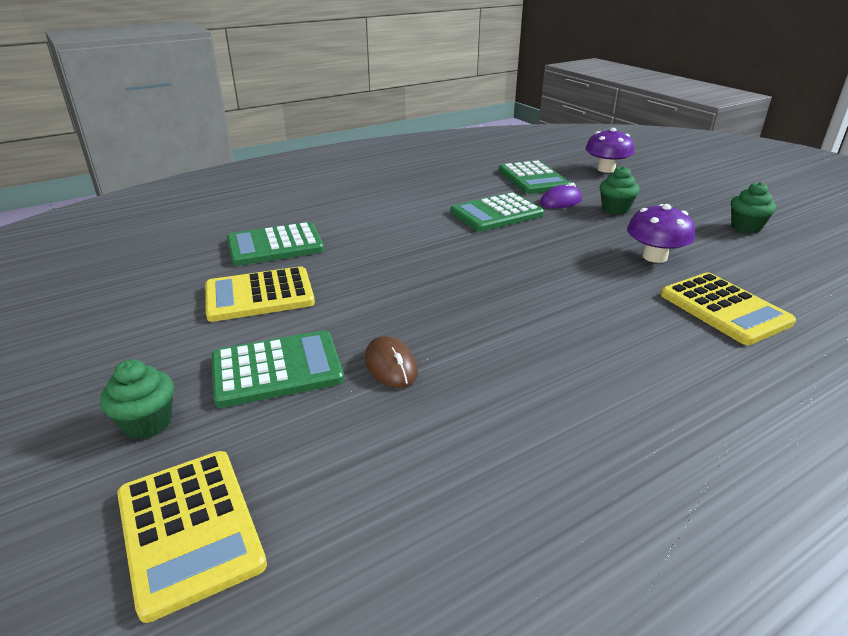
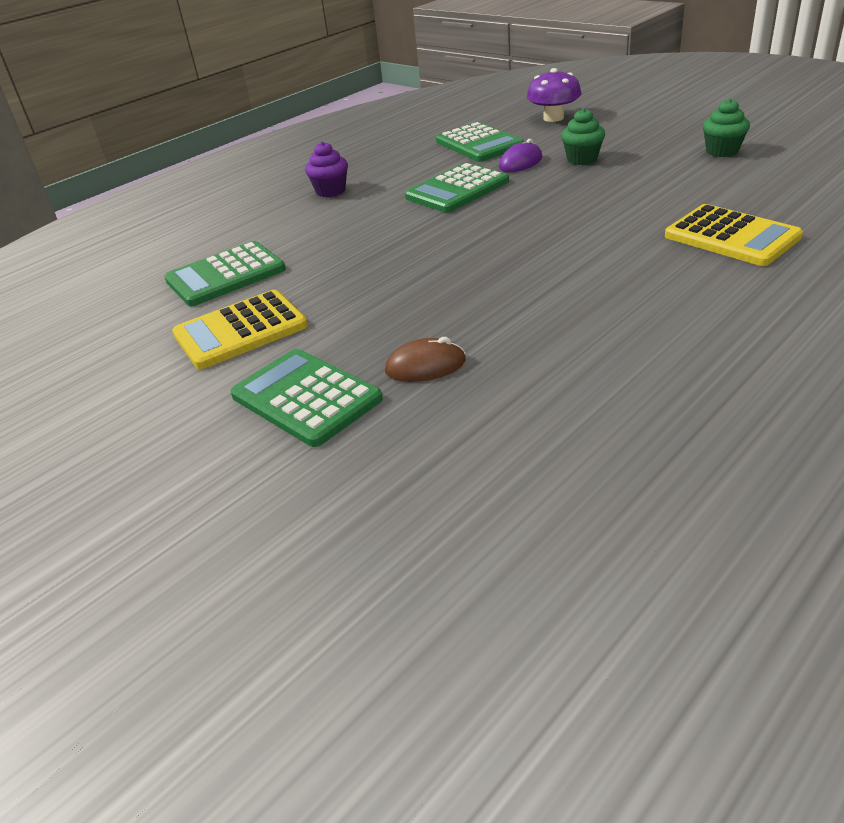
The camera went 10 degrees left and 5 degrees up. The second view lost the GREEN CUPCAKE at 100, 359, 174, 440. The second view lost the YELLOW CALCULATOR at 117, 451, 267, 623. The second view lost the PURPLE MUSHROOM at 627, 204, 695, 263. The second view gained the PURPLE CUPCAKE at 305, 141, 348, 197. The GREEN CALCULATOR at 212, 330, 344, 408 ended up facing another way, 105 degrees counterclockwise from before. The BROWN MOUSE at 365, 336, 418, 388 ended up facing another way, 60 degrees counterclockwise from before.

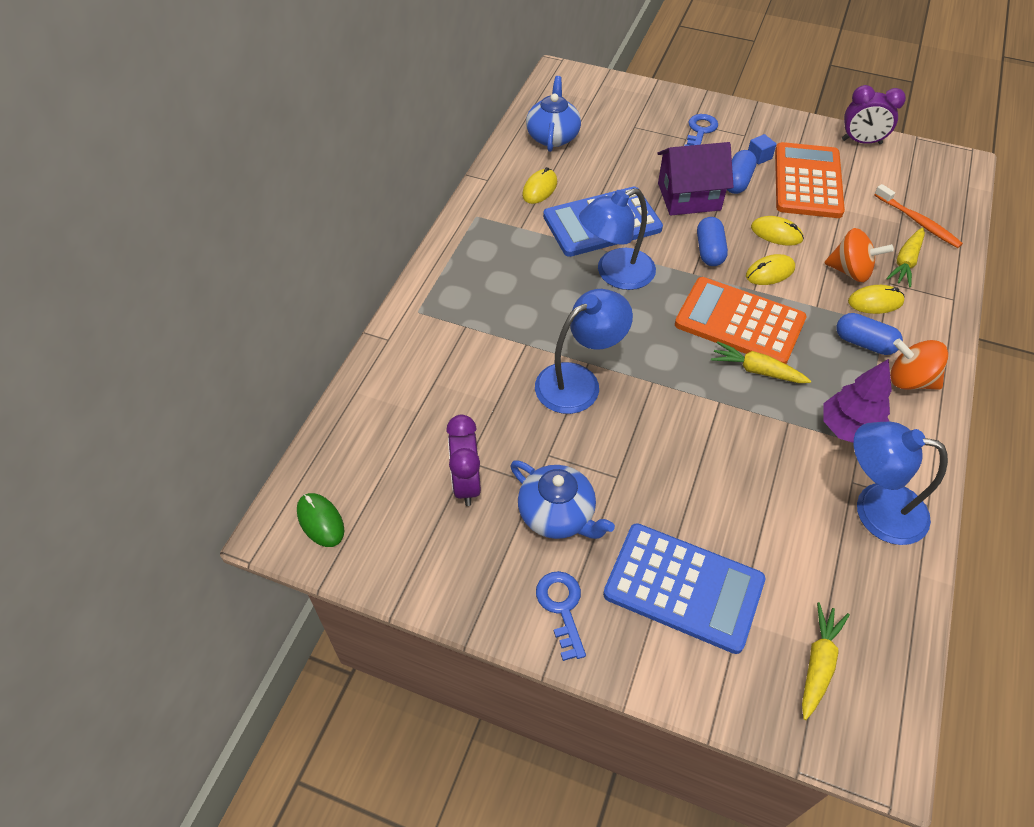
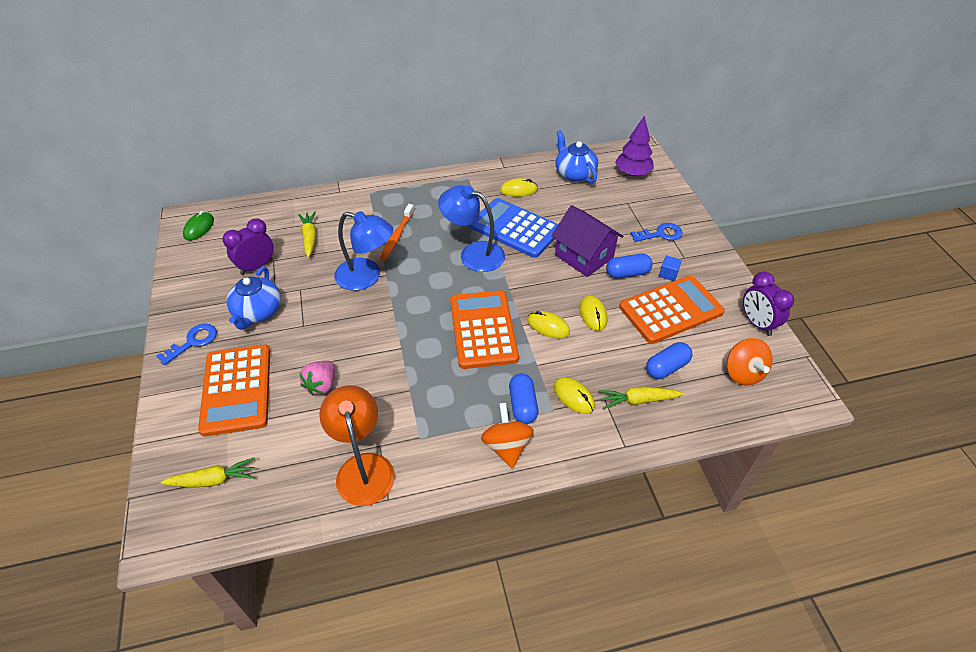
The camera went 55 degrees right and 5 degrees down. The second view gained the PINK STRAWBERRY at 300, 361, 335, 395. The BLUE CAPSULE ended up elsewhere, having gone from 697, 217, 728, 266 to 646, 342, 692, 379. The YELLOW CARROT ended up elsewhere, having gone from 711, 341, 811, 383 to 298, 211, 316, 258. The PURPLE TREE ended up elsewhere, having gone from 823, 359, 892, 443 to 615, 116, 654, 176. The ORANGE SPINNING TOP ended up elsewhere, having gone from 824, 228, 894, 282 to 727, 338, 773, 386. The ORANGE TOOTHBRUSH ended up elsewhere, having gone from 874, 184, 963, 248 to 380, 204, 414, 261. What was the BLUE CALCULATOR at 603, 523, 765, 654 turned into the ORANGE CALCULATOR at 198, 344, 270, 437. What was the BLUE LAMP at 854, 422, 948, 545 turned into the ORANGE LAMP at 319, 385, 395, 506. The BLUE TEAPOT at 526, 76, 581, 152 ended up facing another way, 90 degrees counterclockwise from before.

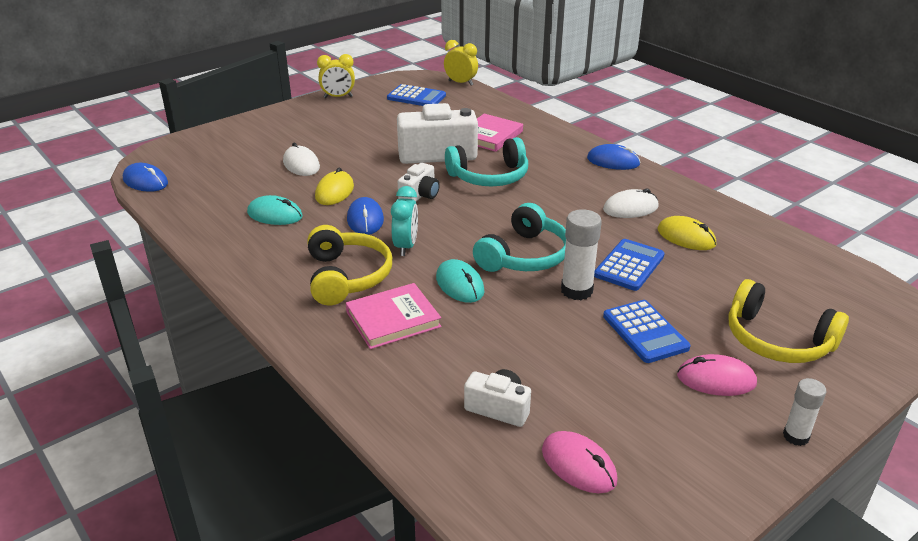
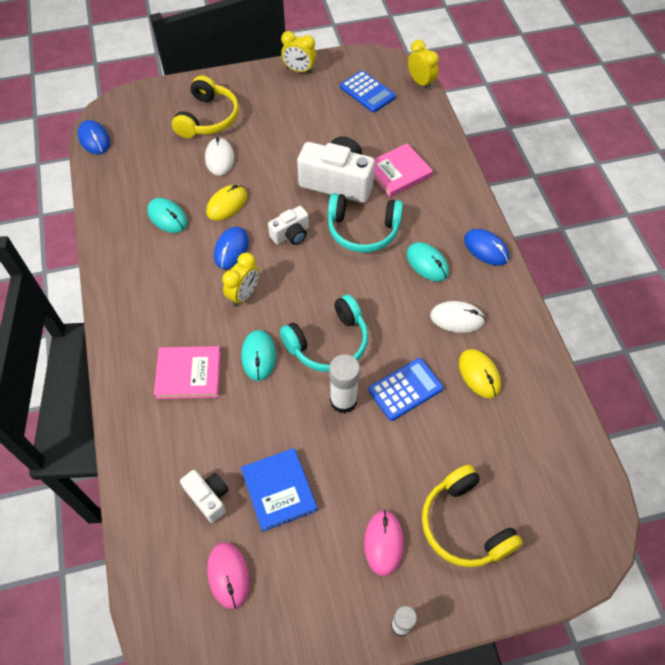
The camera went 25 degrees right and 25 degrees up. The second view lost the BLUE CALCULATOR at 603, 300, 691, 363. The second view gained the BLUE BOOK at 241, 448, 317, 532. The second view gained the TURQUOISE MOUSE at 406, 242, 449, 281. The YELLOW HEADPHONES ended up elsewhere, having gone from 307, 225, 392, 305 to 172, 75, 239, 138. What was the TURQUOISE CLOCK at 391, 186, 418, 256 turned into the YELLOW CLOCK at 222, 252, 259, 307. The PINK MOUSE at 677, 354, 757, 396 ended up facing another way, 60 degrees clockwise from before.

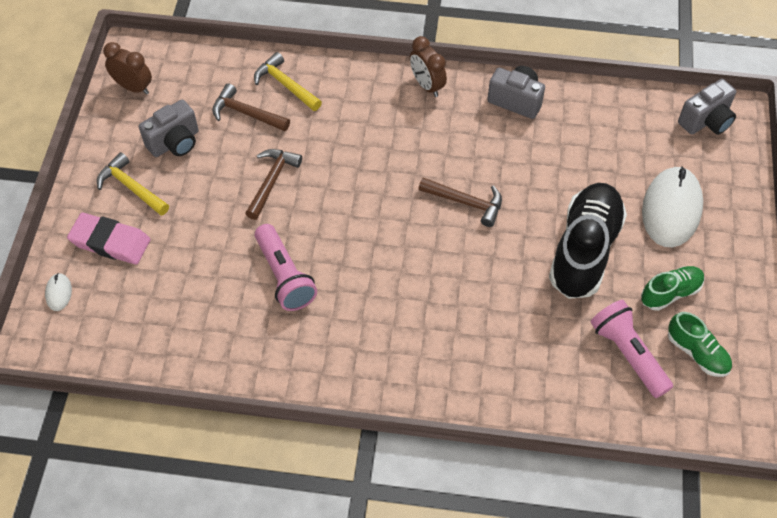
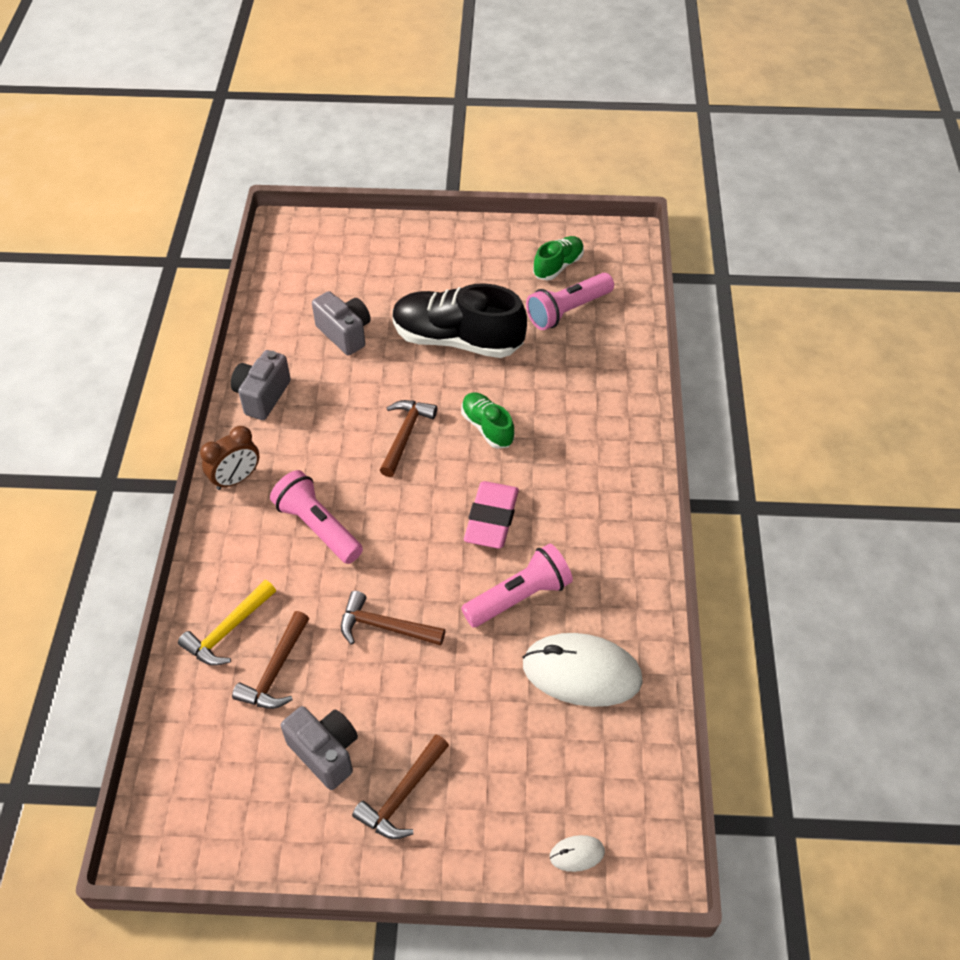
The camera went 95 degrees left and 5 degrees down. The second view lost the BROWN CLOCK at 103, 42, 152, 95. The second view gained the PINK FLASHLIGHT at 270, 470, 363, 564. The PINK ERASER ended up elsewhere, having gone from 67, 213, 151, 264 to 464, 481, 519, 549. The GREEN SHOE ended up elsewhere, having gone from 641, 266, 705, 311 to 461, 392, 515, 449. The WHITE MOUSE ended up elsewhere, having gone from 642, 166, 703, 247 to 522, 633, 643, 707. The GREY CAMERA ended up elsewhere, having gone from 678, 79, 736, 135 to 312, 291, 371, 356. What was the YELLOW HAMMER at 97, 152, 169, 215 turned into the BROWN HAMMER at 352, 734, 449, 839.

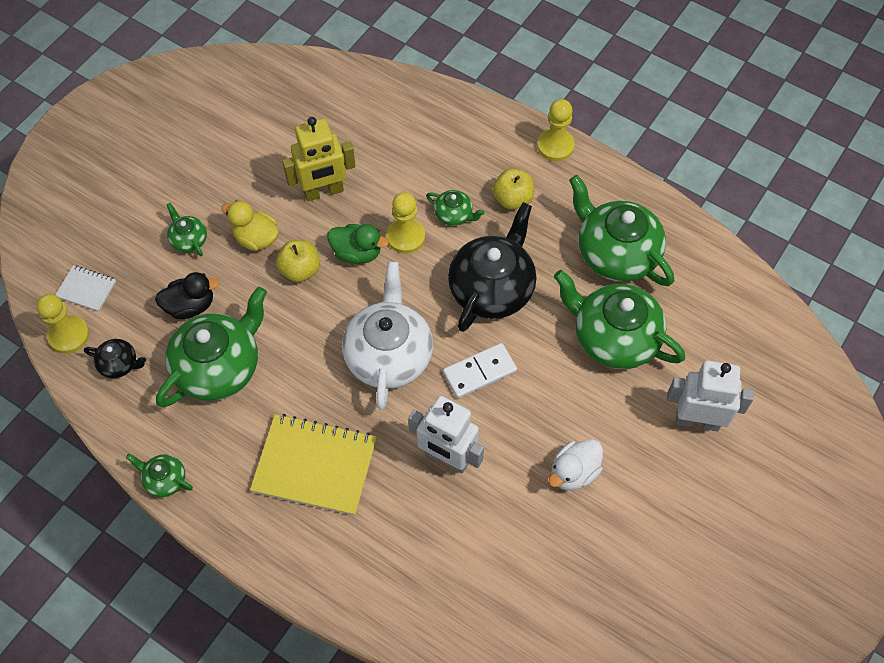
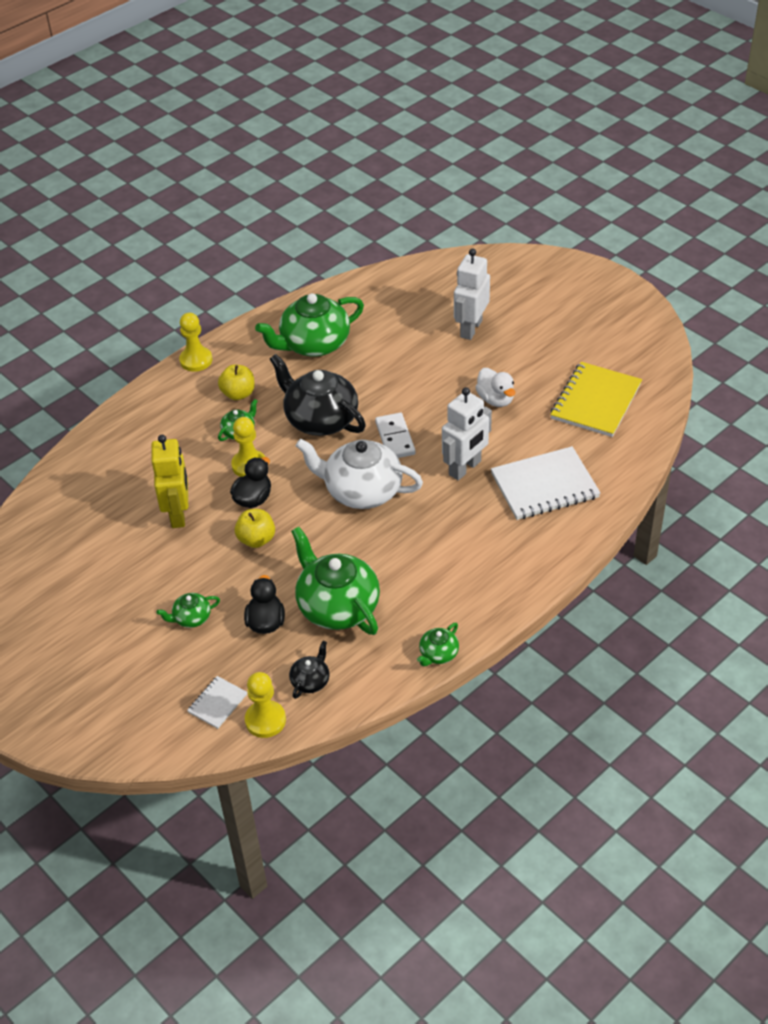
The camera went 75 degrees left and 15 degrees down. The second view lost the YELLOW DUCK at 221, 200, 279, 251. The second view lost the GREEN TEAPOT at 554, 270, 685, 369. The second view gained the WHITE NOTEBOOK at 491, 446, 601, 520. The YELLOW NOTEBOOK ended up elsewhere, having gone from 250, 414, 377, 516 to 550, 362, 642, 437. What was the GREEN DUCK at 327, 224, 389, 264 turned into the BLACK DUCK at 230, 457, 271, 508.

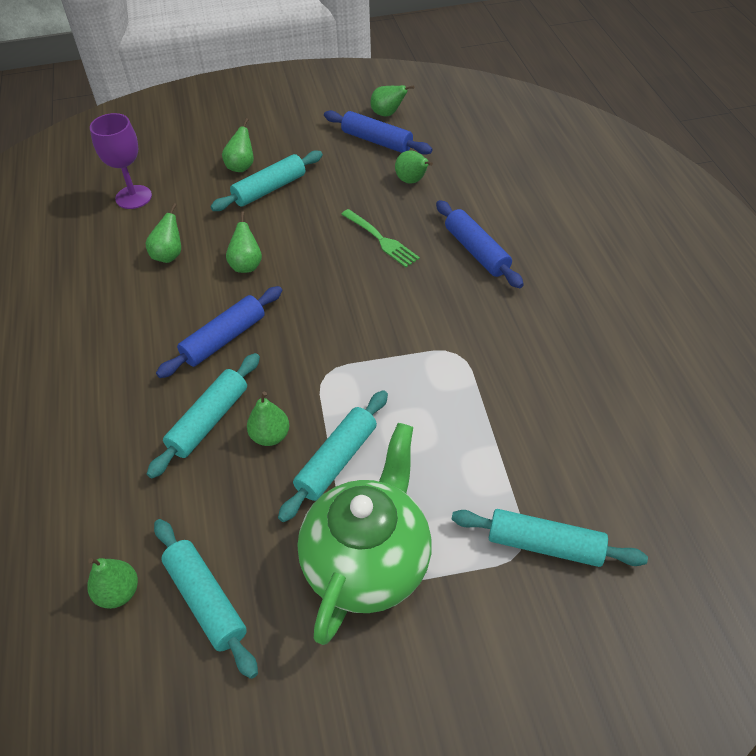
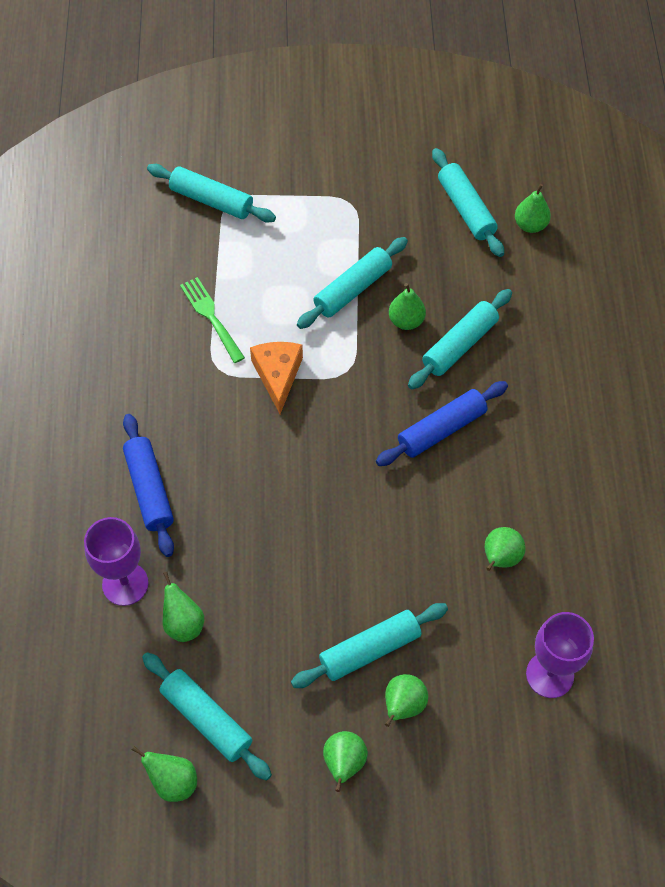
The camera went 170 degrees left and 10 degrees up. The second view lost the GREEN TEAPOT at 298, 423, 432, 645. The second view gained the PURPLE GOBLET at 84, 517, 149, 606. The second view gained the ORANGE CHEESE at 250, 342, 303, 414. The GREEN PEAR ended up elsewhere, having gone from 226, 212, 262, 273 to 323, 731, 368, 792. The GREEN FORK ended up elsewhere, having gone from 341, 209, 420, 267 to 180, 277, 245, 363. What was the BLUE ROLLING PIN at 324, 110, 433, 155 turned into the TURQUOISE ROLLING PIN at 142, 652, 272, 781.

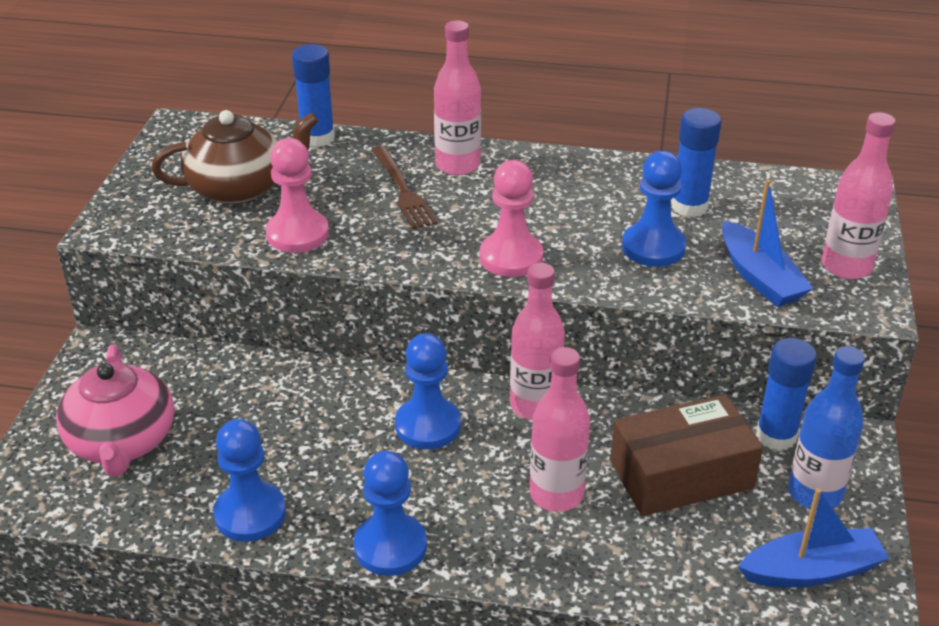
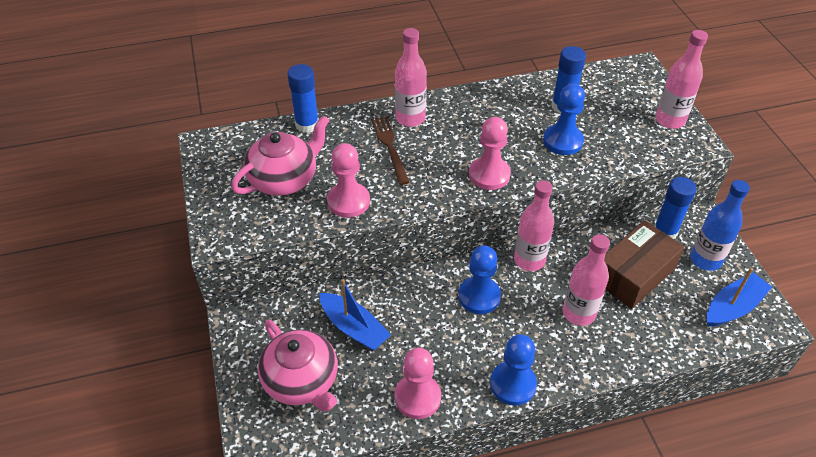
The camera went 25 degrees left and 10 degrees up. The BLUE BOAT ended up elsewhere, having gone from 722, 180, 813, 307 to 319, 279, 391, 350. What was the BROWN TEAPOT at 151, 110, 319, 204 turned into the PINK TEAPOT at 231, 115, 329, 196. What was the BLUE PAWN at 213, 419, 286, 542 turned into the PINK PAWN at 395, 348, 441, 419. The BROWN FORK at 372, 146, 437, 229 ended up facing another way, 150 degrees counterclockwise from before.

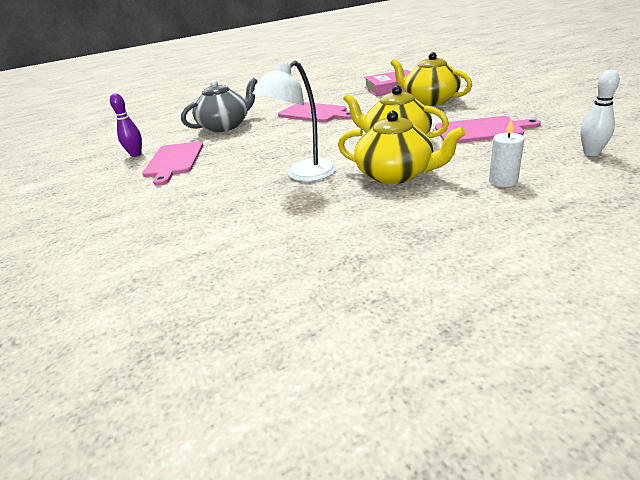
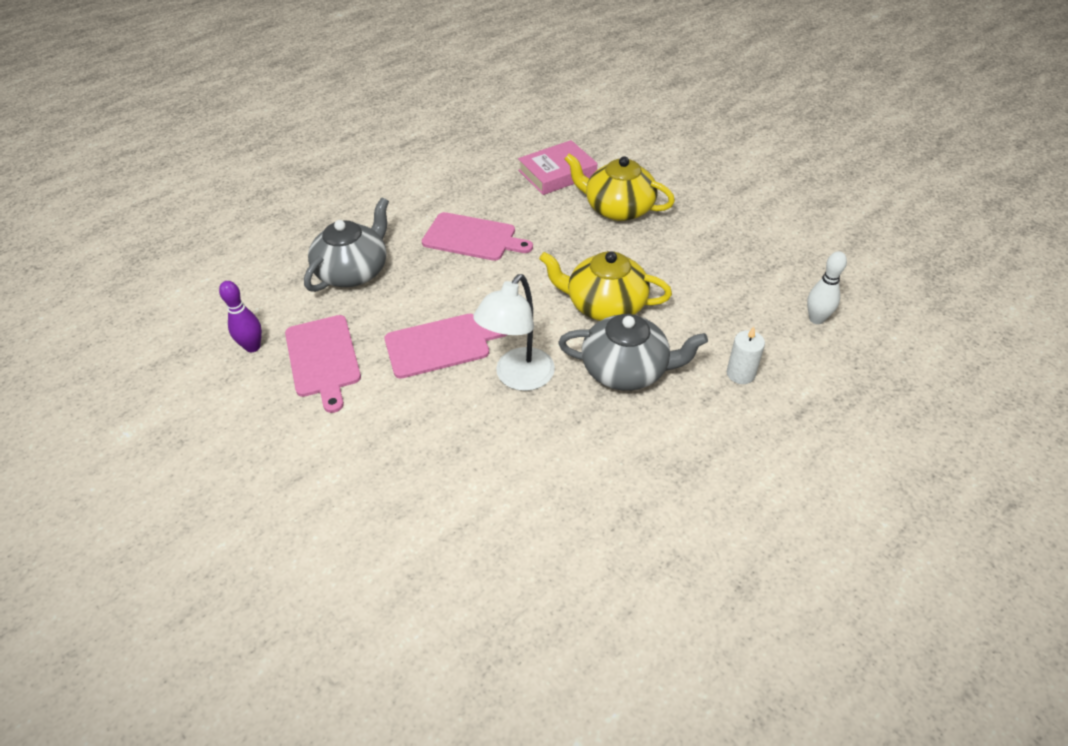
The camera went 20 degrees left and 15 degrees up. The PINK CUTTING BOARD ended up elsewhere, having gone from 435, 116, 541, 143 to 385, 314, 507, 379. What was the YELLOW TEAPOT at 338, 111, 466, 184 turned into the GREY TEAPOT at 558, 314, 708, 391.

